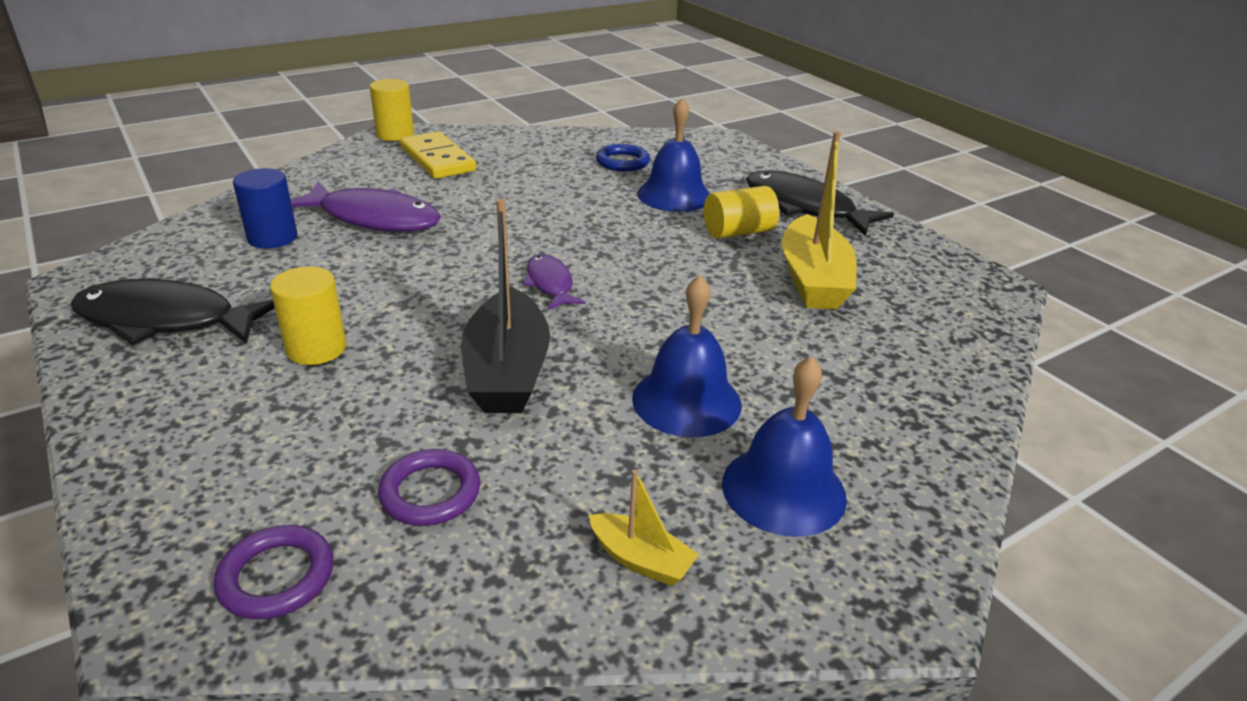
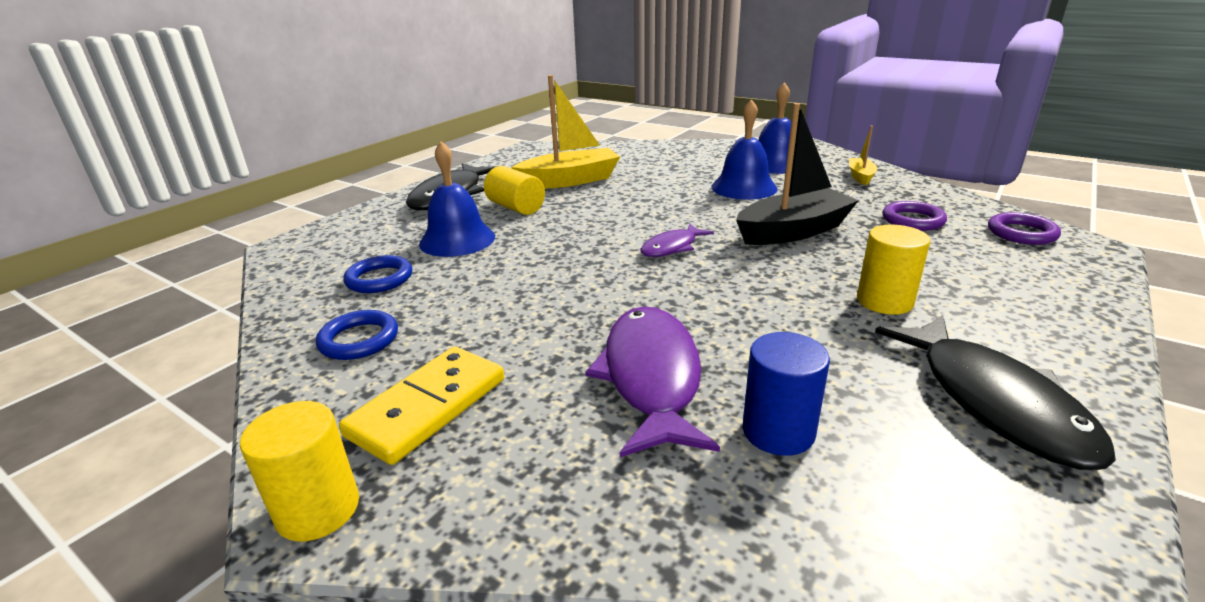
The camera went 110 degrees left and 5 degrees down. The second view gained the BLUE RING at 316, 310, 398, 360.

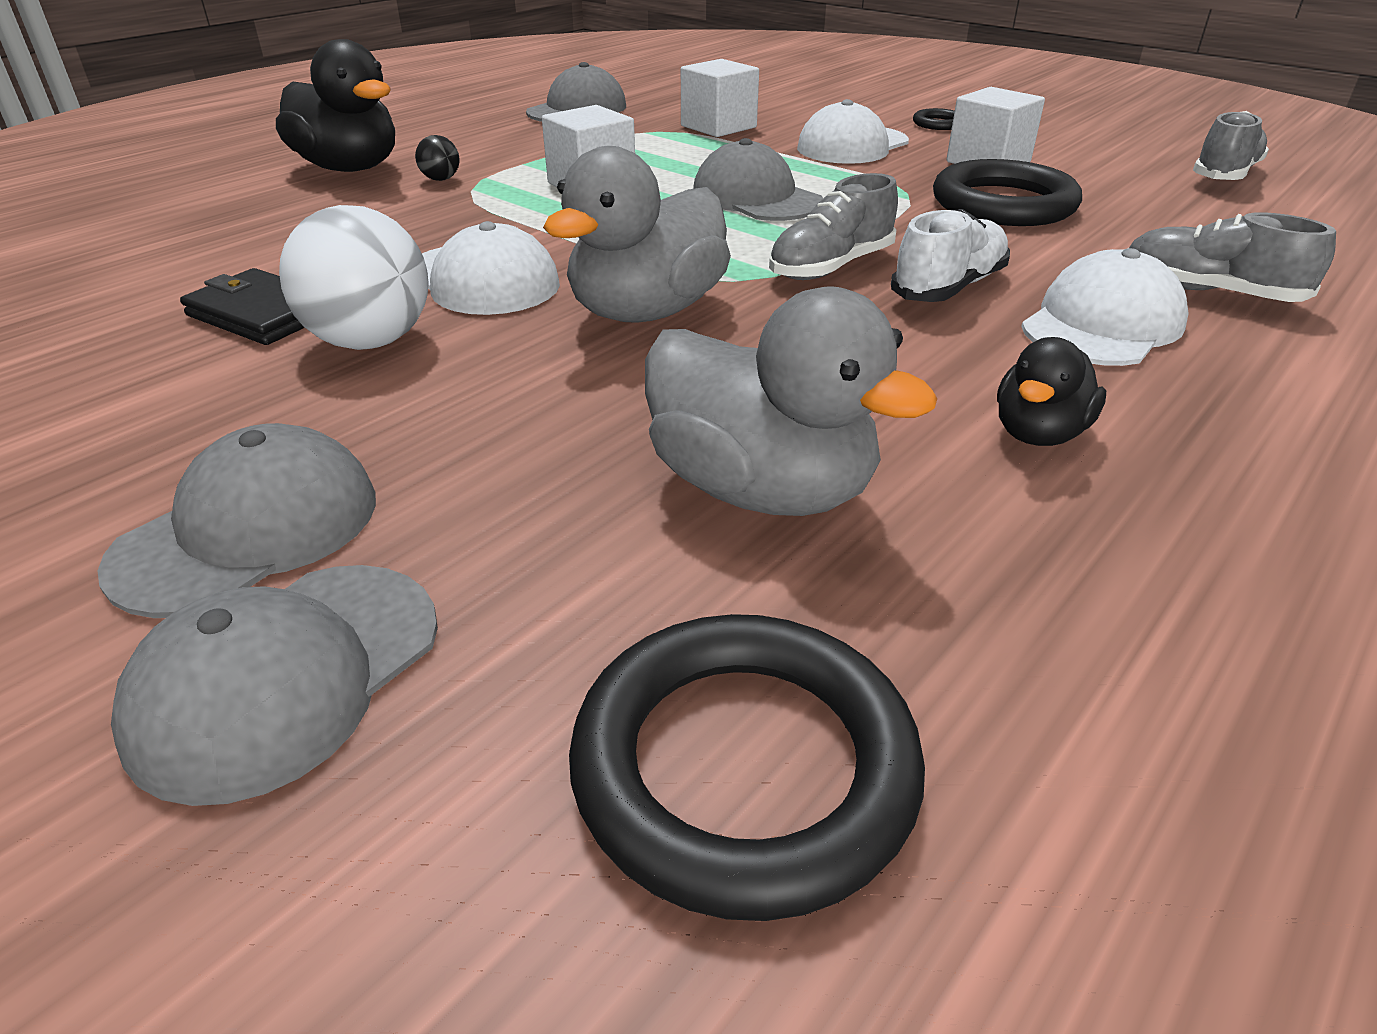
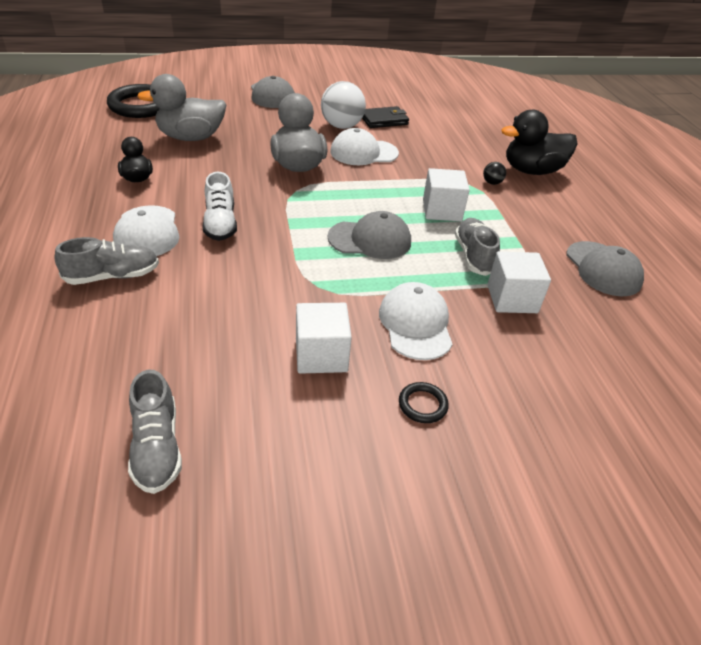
The camera went 125 degrees right and 5 degrees up. The second view lost the GREY CAP at 111, 565, 438, 806. The second view lost the BLACK RING at 933, 159, 1082, 226. The GREY SHOE ended up elsewhere, having gone from 769, 173, 898, 280 to 455, 218, 500, 276.

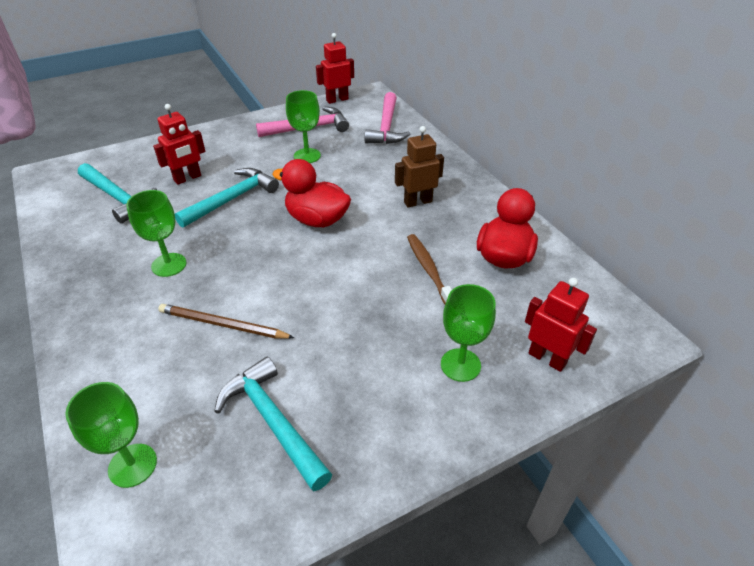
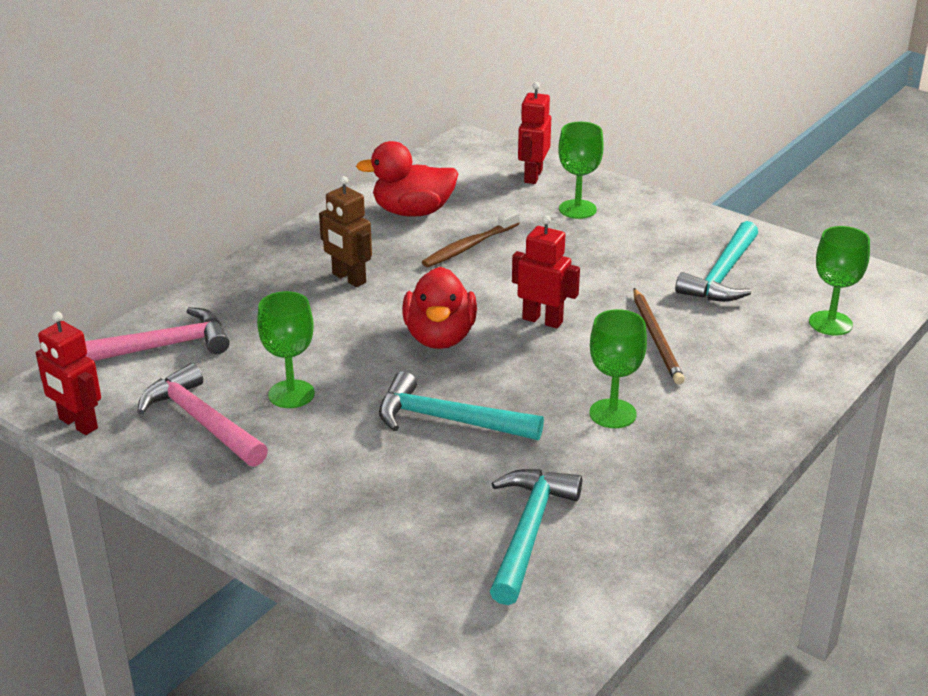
The camera went 115 degrees left and 10 degrees down. The RED ROBOT ended up elsewhere, having gone from 153, 104, 205, 185 to 512, 215, 580, 328.

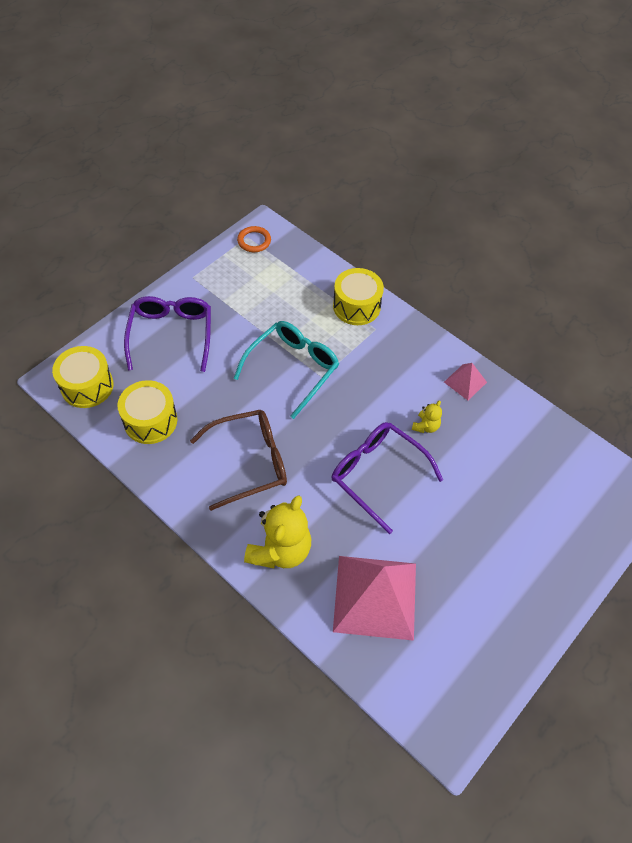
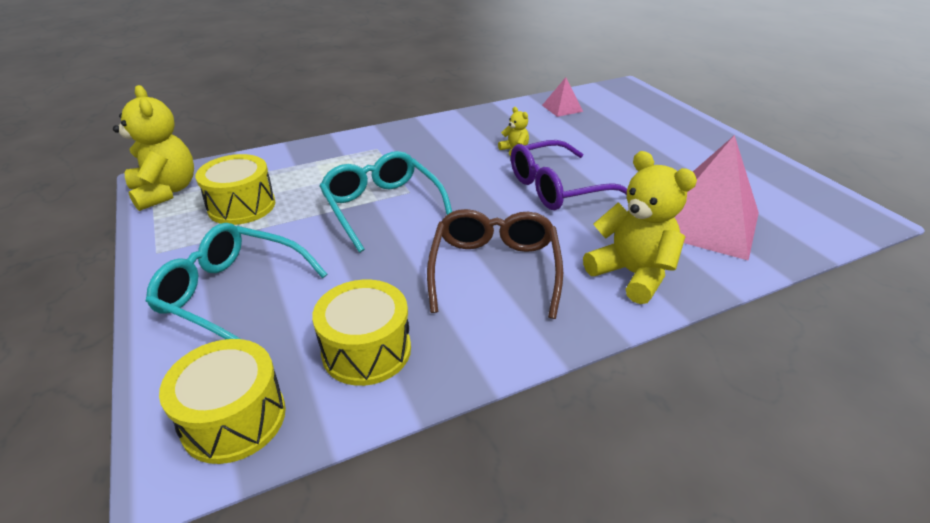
The camera went 65 degrees left and 20 degrees down. The YELLOW DRUM ended up elsewhere, having gone from 333, 268, 384, 325 to 195, 154, 275, 225. The PINK PYRAMID ended up elsewhere, having gone from 444, 363, 487, 400 to 542, 77, 583, 117. Where the ORANGE RING stood at 237, 226, 271, 252, the YELLOW TEDDY BEAR came to stand at 113, 85, 194, 211. What was the PURPLE GLASSES at 124, 296, 211, 372 turned into the TURQUOISE GLASSES at 145, 223, 328, 339.

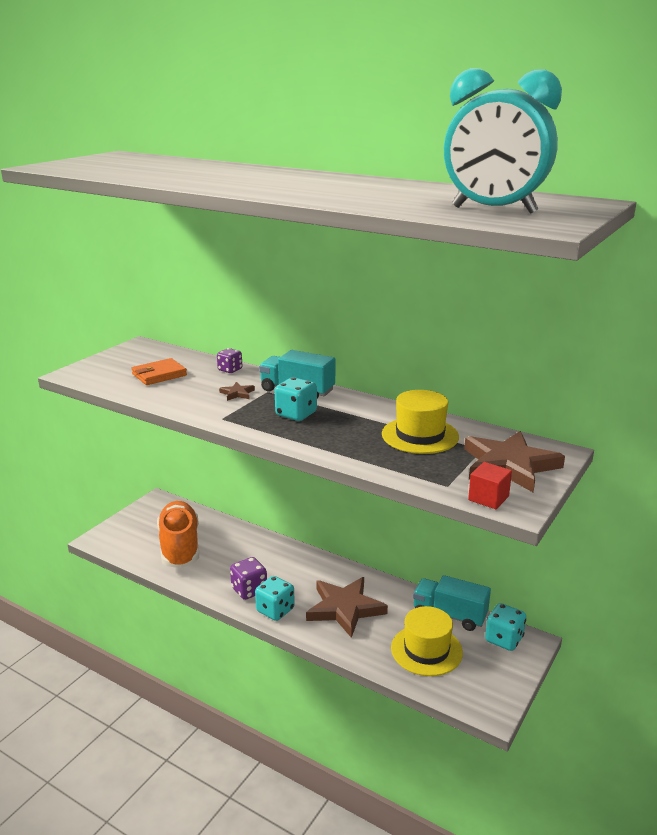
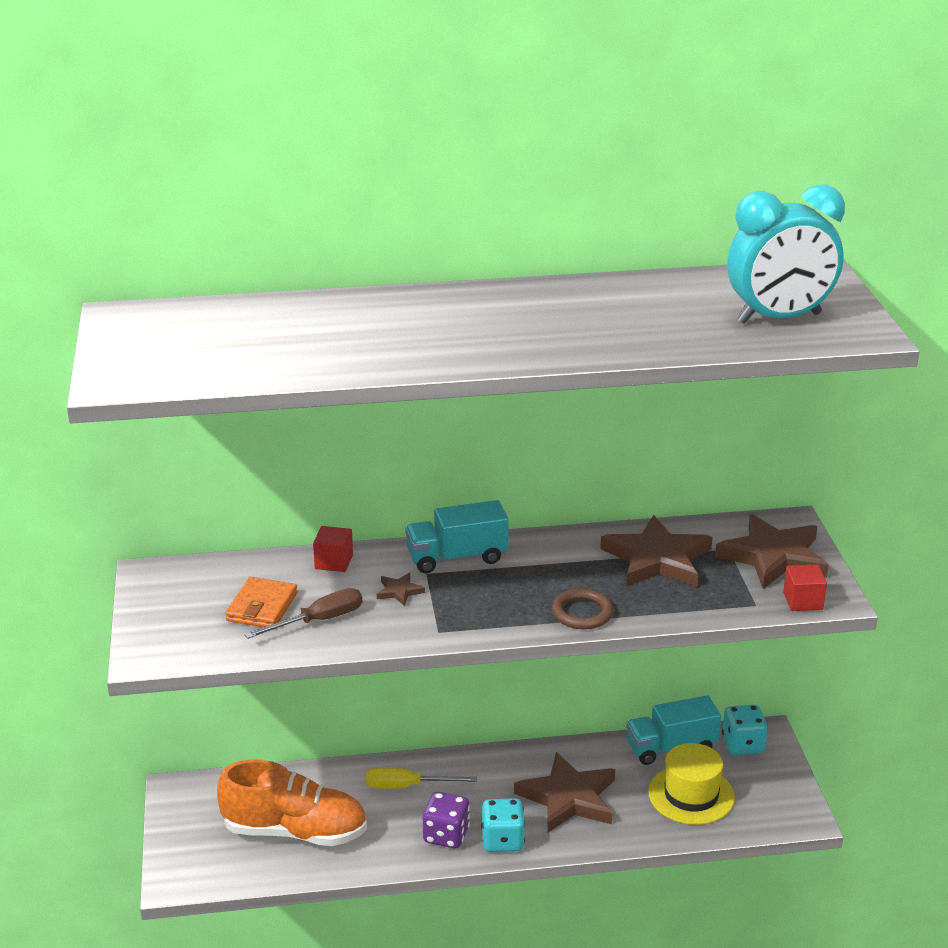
The camera went 40 degrees left and 5 degrees up. The second view lost the TURQUOISE DICE at 275, 377, 317, 421. The second view gained the BROWN SCREWDRIVER at 244, 588, 363, 639. The second view gained the YELLOW SCREWDRIVER at 366, 767, 477, 789. The second view gained the BROWN RING at 552, 588, 614, 629. Where the PURPLE DICE stood at 217, 348, 242, 373, the RED CUBE came to stand at 313, 526, 353, 572. Where the YELLOW HAT stood at 382, 390, 459, 454, the BROWN STAR came to stand at 600, 515, 712, 587. The ORANGE SHOE at 157, 501, 199, 568 ended up facing another way, 150 degrees clockwise from before.

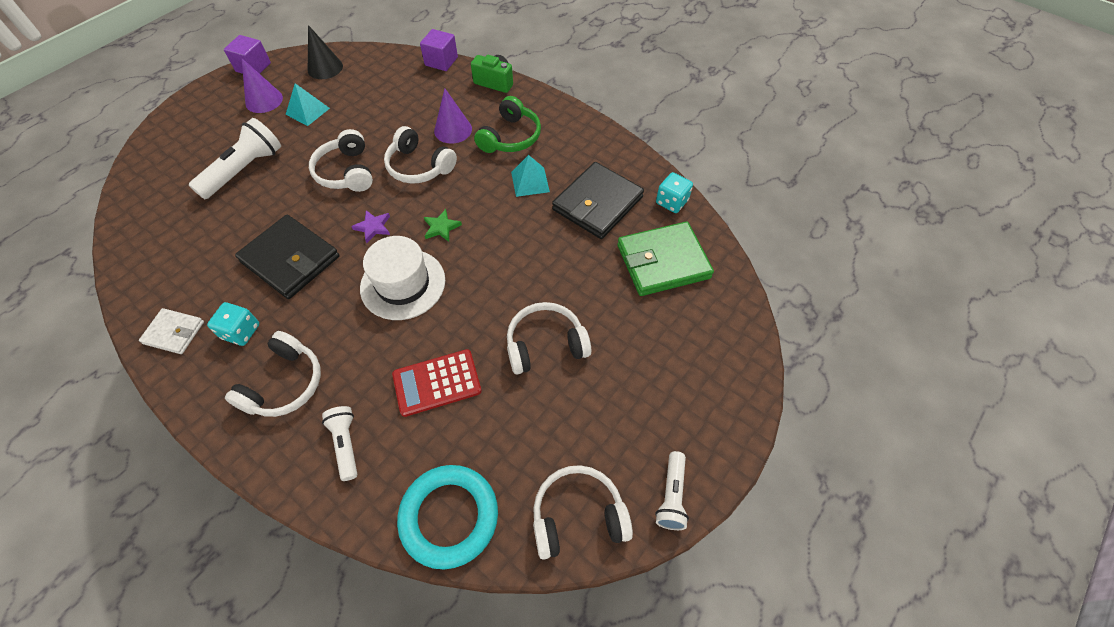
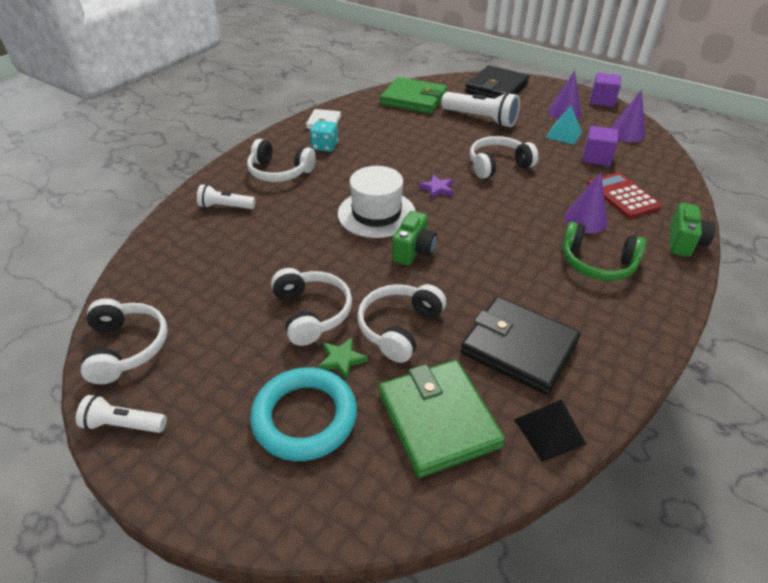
The camera went 85 degrees right and 15 degrees down. The second view lost the TURQUOISE PYRAMID at 511, 155, 550, 197. The second view gained the GREEN WALLET at 380, 77, 447, 114. The second view gained the GREEN CAMERA at 392, 211, 437, 265. The BLACK WALLET ended up elsewhere, having gone from 235, 215, 339, 299 to 465, 65, 529, 99. The WHITE HEADPHONES ended up elsewhere, having gone from 384, 126, 457, 184 to 357, 284, 446, 363. The RED CALCULATOR ended up elsewhere, having gone from 392, 349, 482, 417 to 587, 172, 662, 218. The TURQUOISE RING ended up elsewhere, having gone from 397, 465, 498, 569 to 250, 367, 357, 461. The PURPLE CUBE ended up elsewhere, having gone from 420, 29, 458, 71 to 582, 126, 618, 166. The GREEN STAR ended up elsewhere, having gone from 424, 209, 462, 242 to 318, 337, 368, 380. Where the TURQUOISE DICE stood at 656, 172, 693, 213, the BLACK PYRAMID came to stand at 514, 400, 586, 462. What was the BLACK CONE at 308, 25, 343, 79 turned into the PURPLE CONE at 611, 89, 645, 142. The WHITE FLASHLIGHT at 322, 406, 357, 481 ended up facing another way, 150 degrees counterclockwise from before.

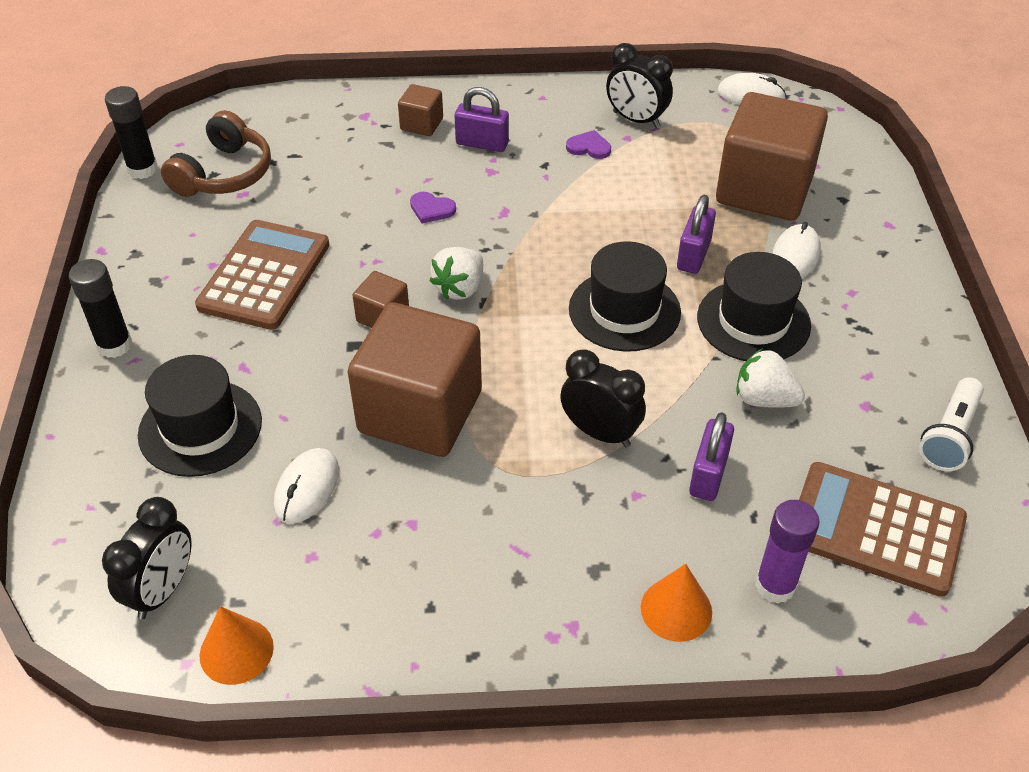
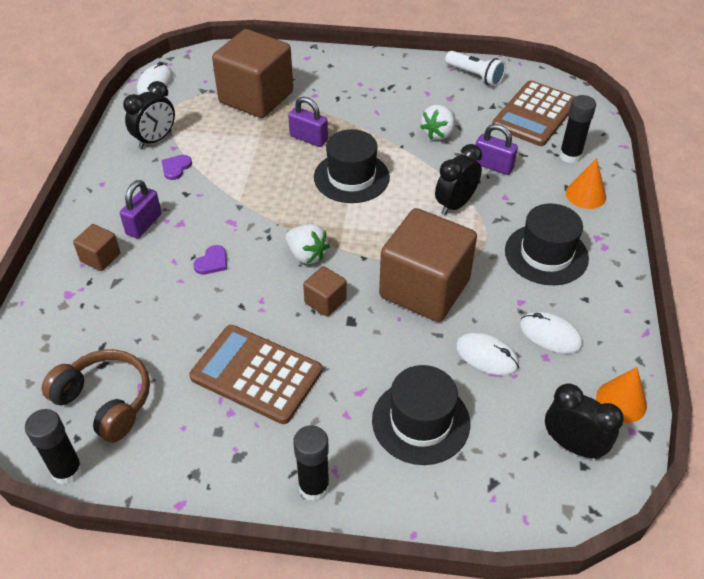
The camera went 80 degrees left and 0 degrees up. The BLACK HAT ended up elsewhere, having gone from 697, 252, 811, 361 to 505, 203, 589, 285. The WHITE MOUSE ended up elsewhere, having gone from 772, 222, 821, 279 to 520, 312, 583, 354. What was the PURPLE GLUE STICK at 755, 500, 820, 603 turned into the BLACK GLUE STICK at 559, 95, 596, 163.

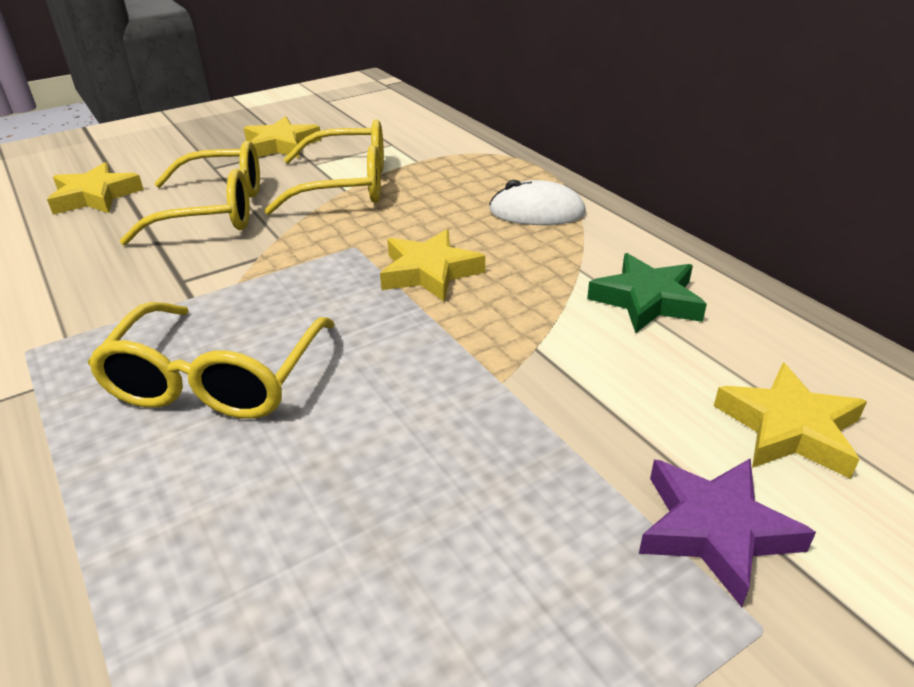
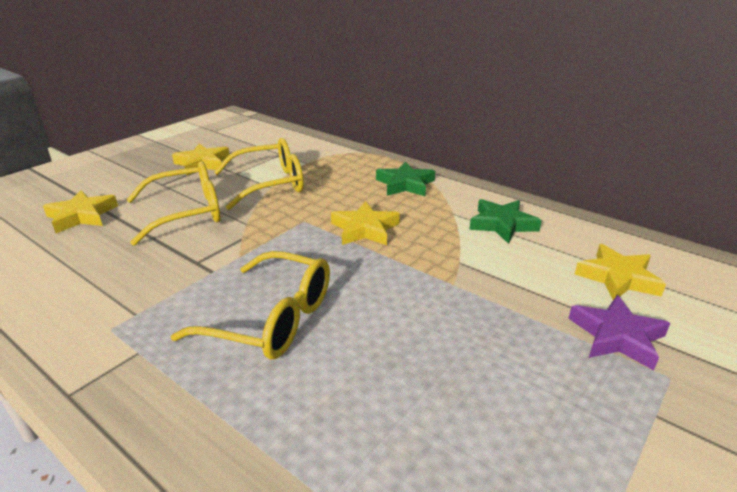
The camera went 20 degrees left and 5 degrees down. Where the WHITE MOUSE stood at 489, 180, 586, 225, the GREEN STAR came to stand at 376, 161, 435, 196. The YELLOW GLASSES at 88, 302, 335, 419 ended up facing another way, 60 degrees counterclockwise from before.

